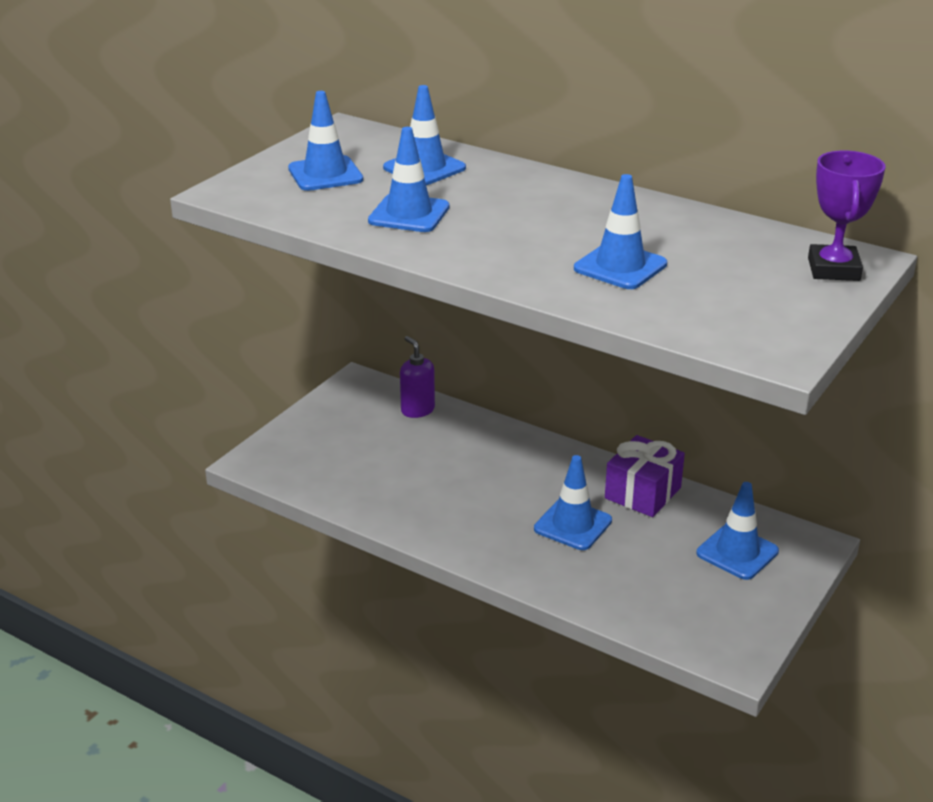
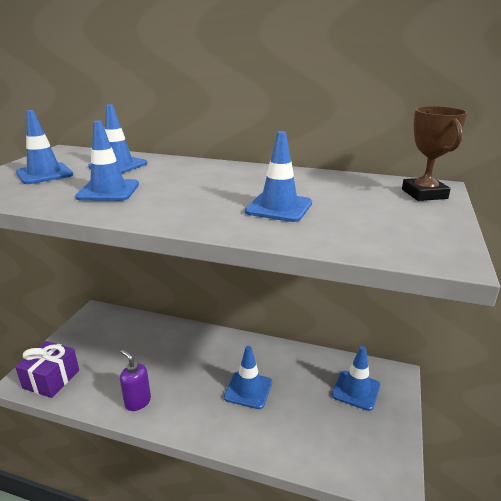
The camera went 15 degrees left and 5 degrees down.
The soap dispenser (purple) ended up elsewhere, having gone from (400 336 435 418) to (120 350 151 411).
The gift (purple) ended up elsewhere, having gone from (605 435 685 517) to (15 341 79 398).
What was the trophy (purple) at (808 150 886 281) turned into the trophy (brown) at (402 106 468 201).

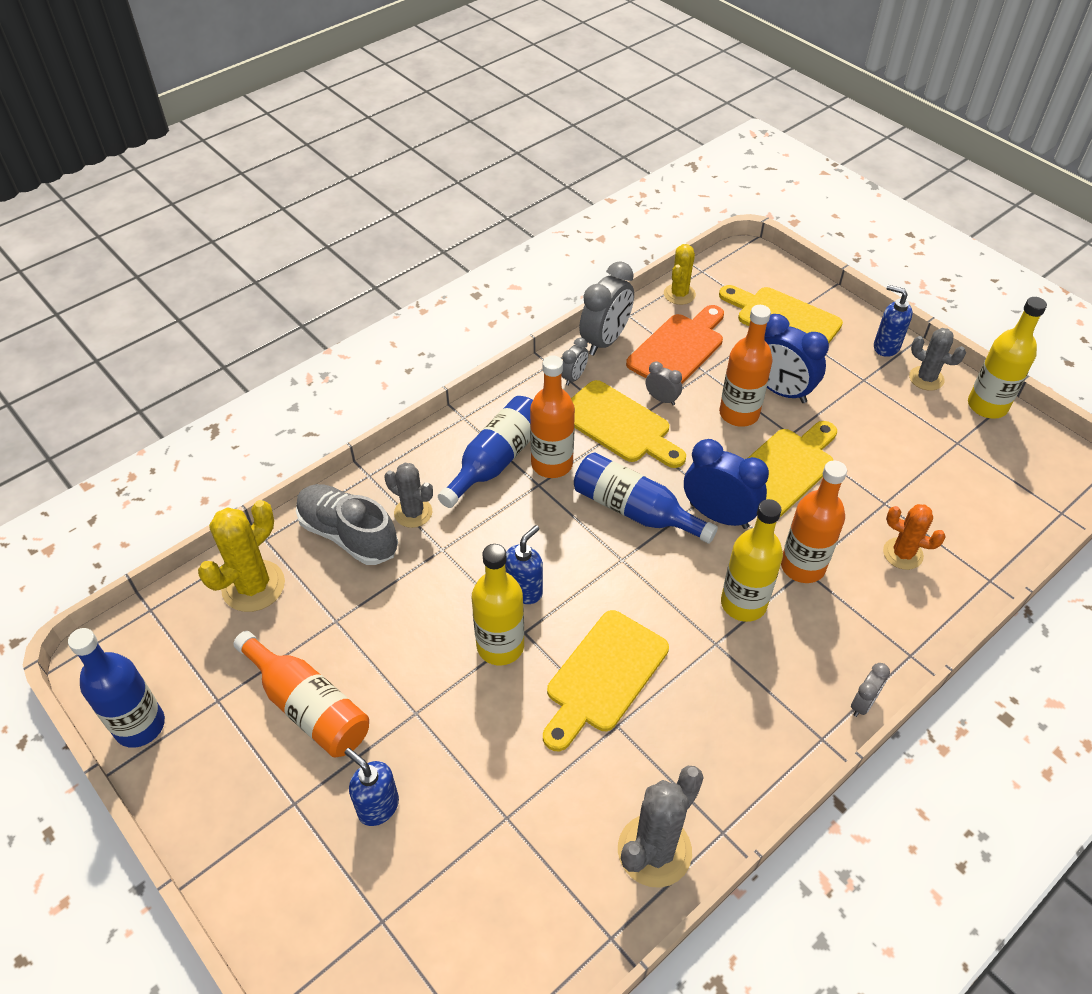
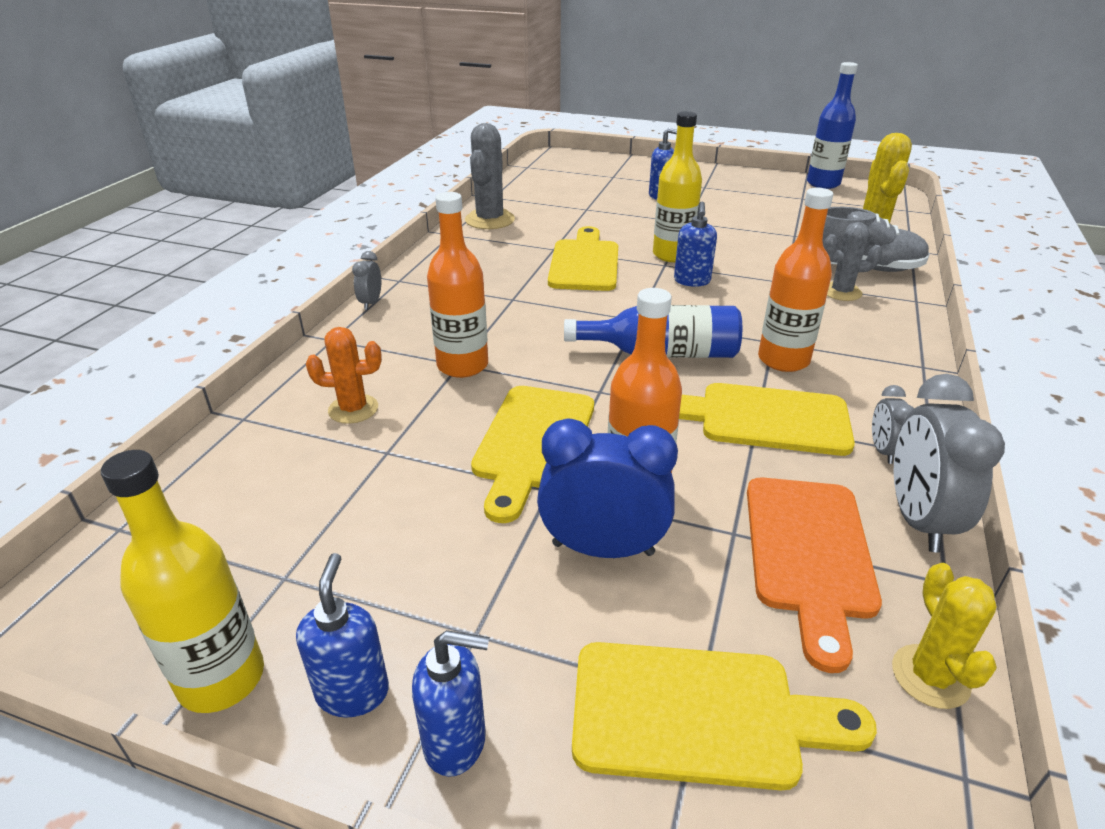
The camera went 150 degrees right and 15 degrees down.
The second view lost the bottle (orange) at (233 631 369 758).
The second view lost the bottle (blue) at (438 396 533 508).
The second view lost the clock (grey) at (646 362 682 405).
The second view lost the clock (blue) at (684 439 769 529).
The second view lost the bottle (yellow) at (721 499 783 622).
Where the cactus (grey) stood at (909 328 966 391), the soap dispenser (blue) came to stand at (296 553 389 718).

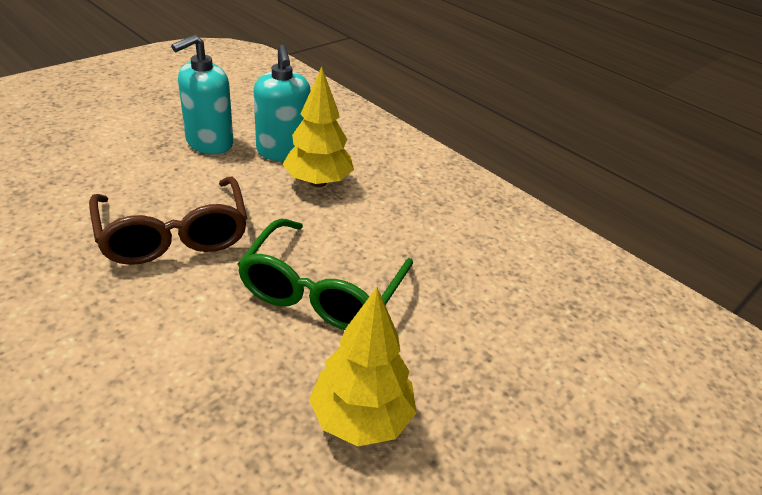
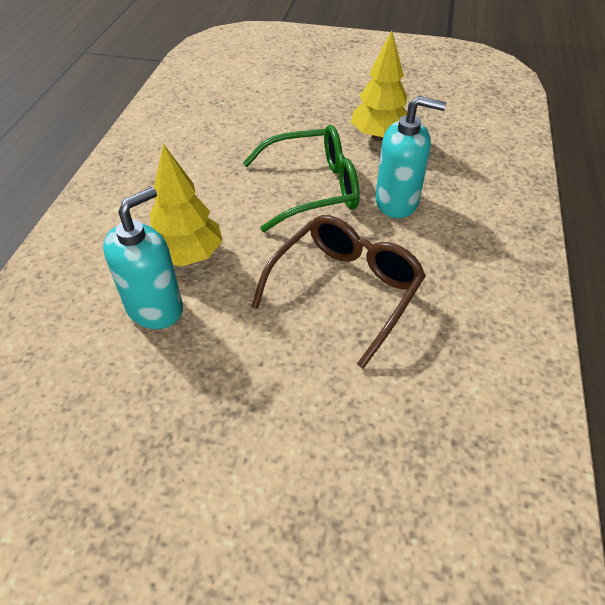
The camera went 120 degrees left and 10 degrees up.
The soap dispenser (turquoise) ended up elsewhere, having gone from (171 35 233 154) to (375 96 446 218).

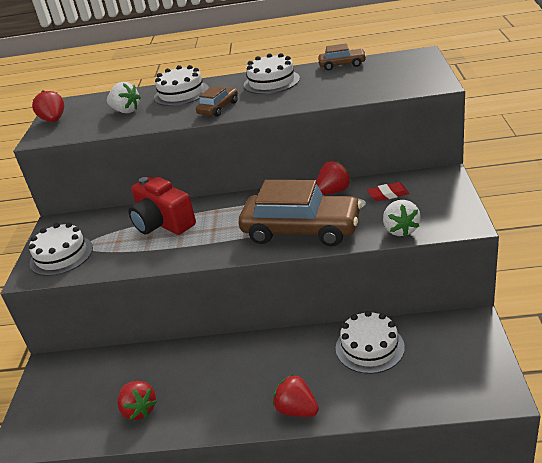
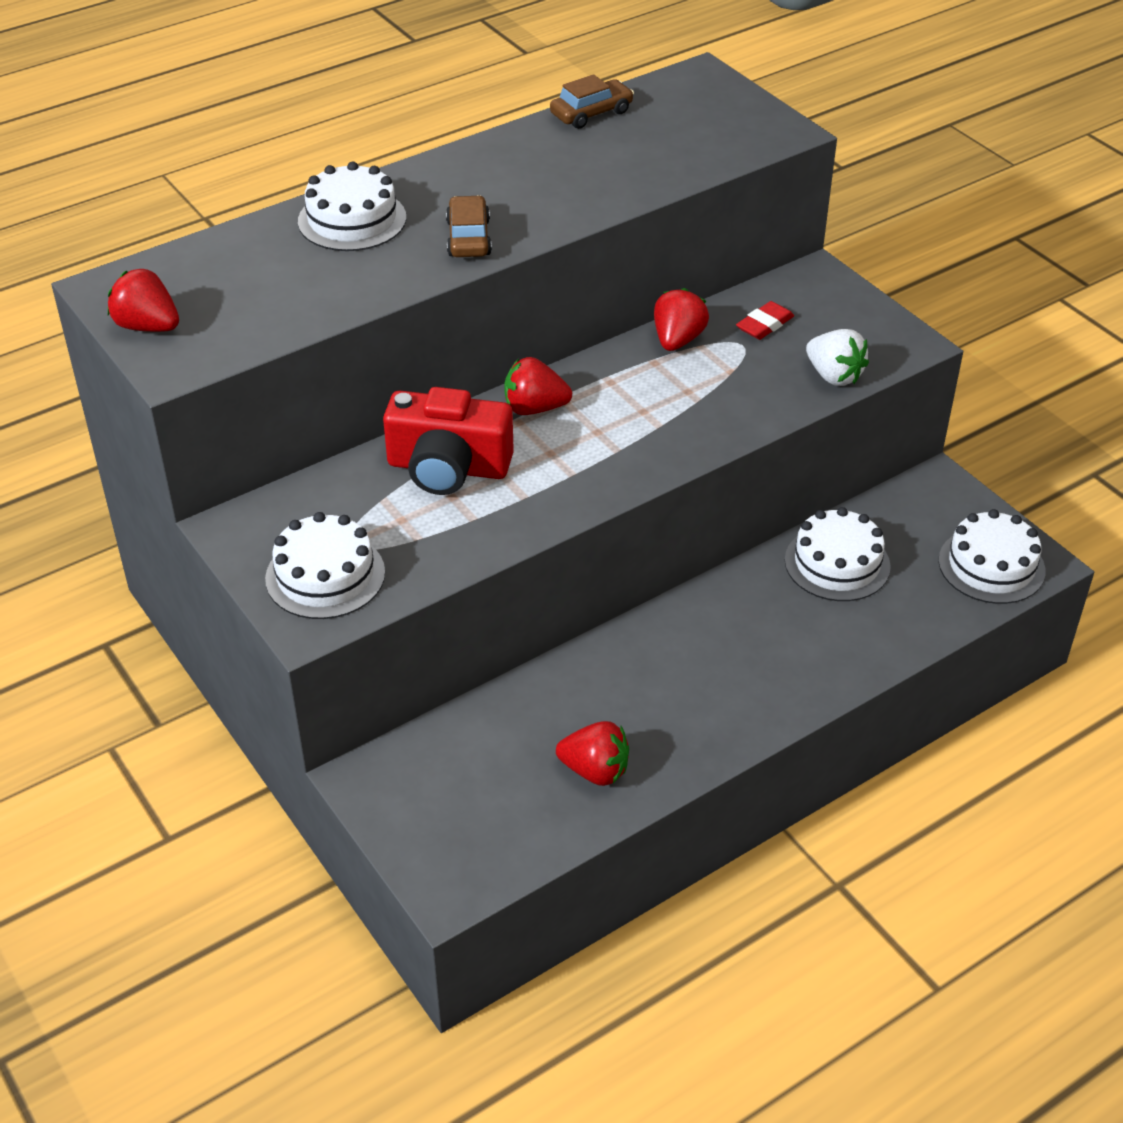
The camera went 40 degrees left and 10 degrees up.
The second view lost the strawberry (white) at (107 82 141 113).
The second view lost the car (brown) at (238 180 362 246).
The cake (white) ended up elsewhere, having gone from (244 53 300 94) to (939 509 1045 604).
The strawberry (red) ended up elsewhere, having gone from (273 374 319 417) to (504 357 572 415).

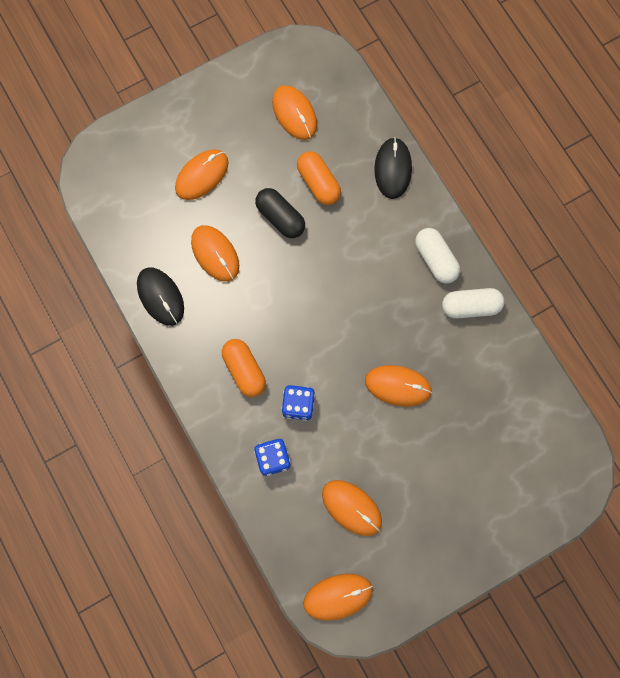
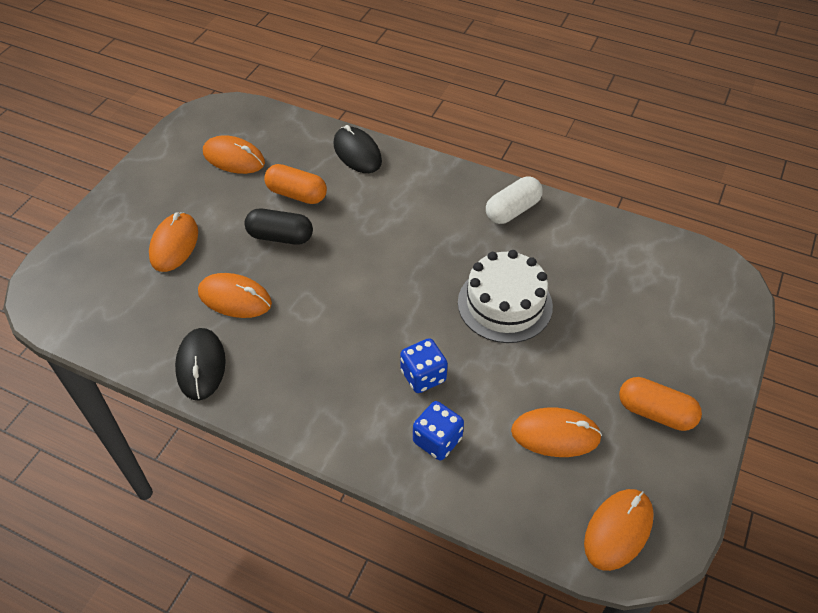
The camera went 35 degrees left and 25 degrees down.
The mouse (black) at (137 267 184 326) ended up facing another way, 60 degrees clockwise from before.
The capsule (orange) ended up elsewhere, having gone from (222 339 266 397) to (619 377 702 431).
Where the mouse (orange) stood at (365 365 432 406), the cake (white) came to stand at (458 250 553 343).
The second view lost the capsule (white) at (415 228 460 284).

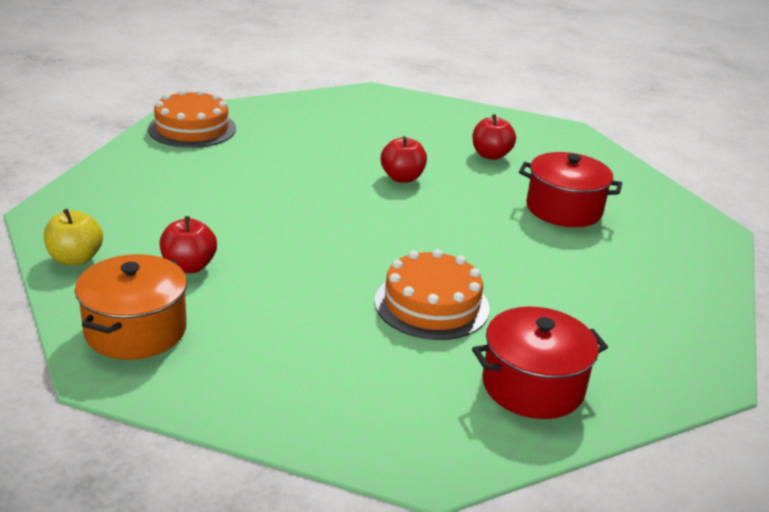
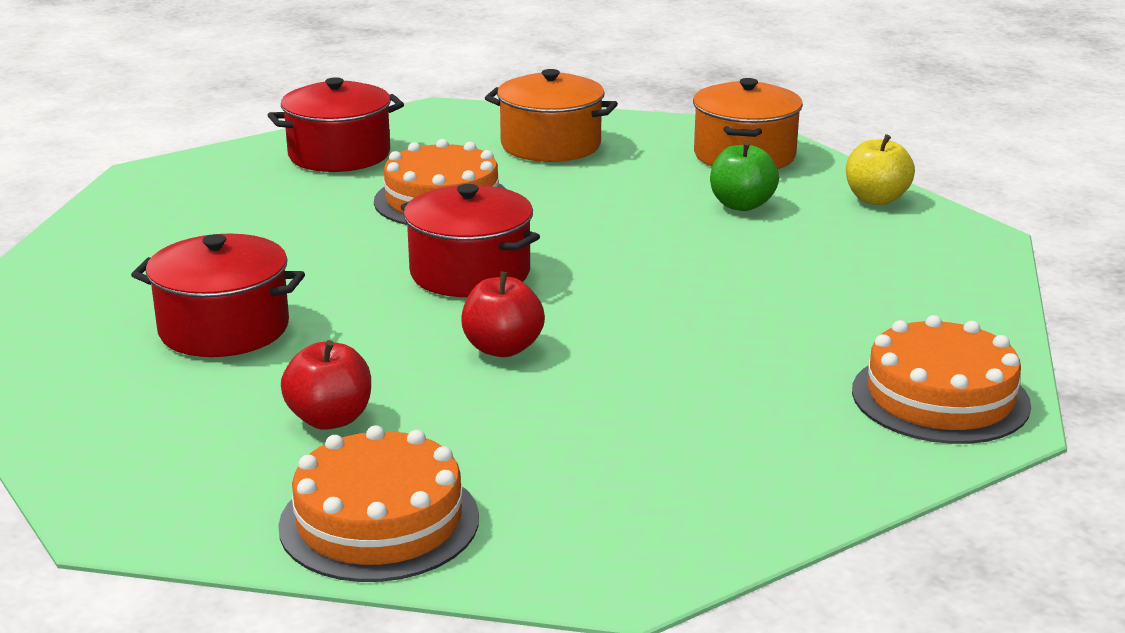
The camera went 175 degrees right and 5 degrees down.
What was the apple (red) at (160 216 217 273) turned into the apple (green) at (710 141 779 211).
The second view gained the cake (orange) at (278 425 479 582).
The second view gained the pot (red) at (400 184 540 297).
The second view gained the pot (orange) at (485 69 618 162).

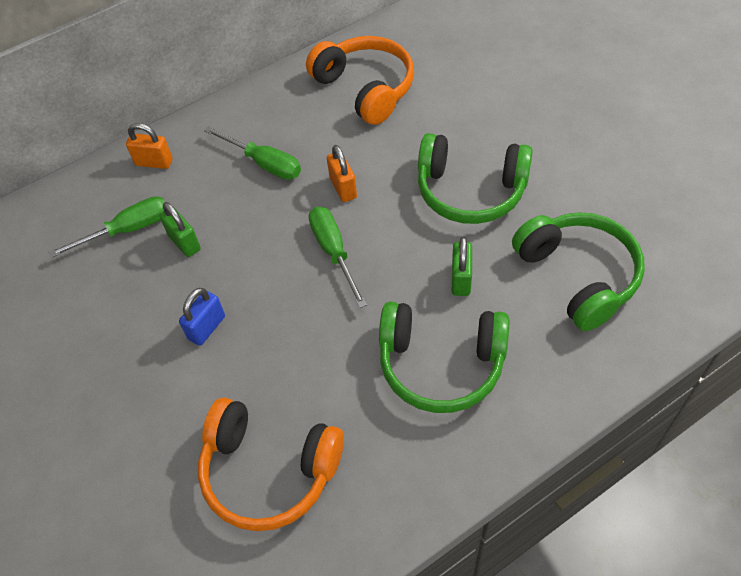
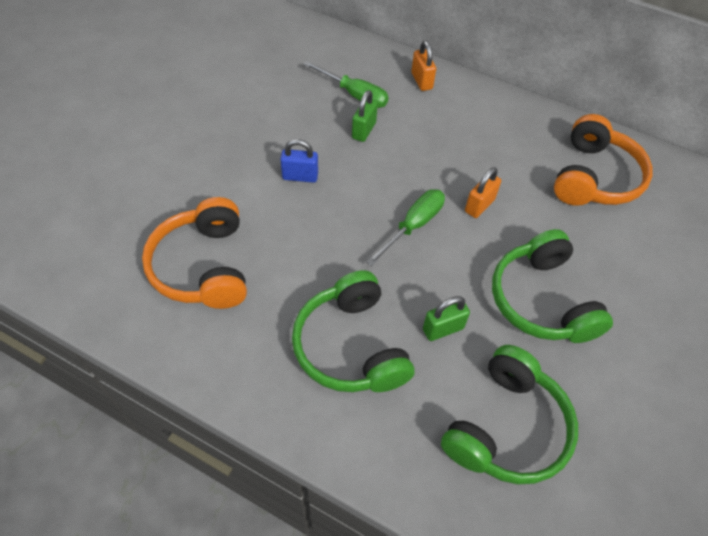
The camera went 55 degrees right and 0 degrees up.
The second view lost the screwdriver (green) at (204 126 301 180).

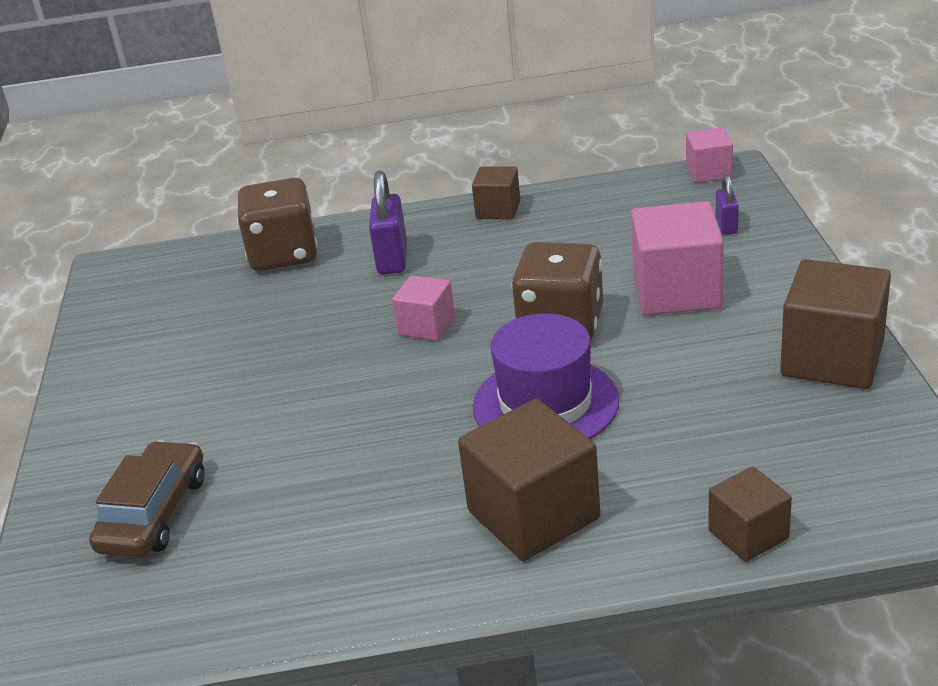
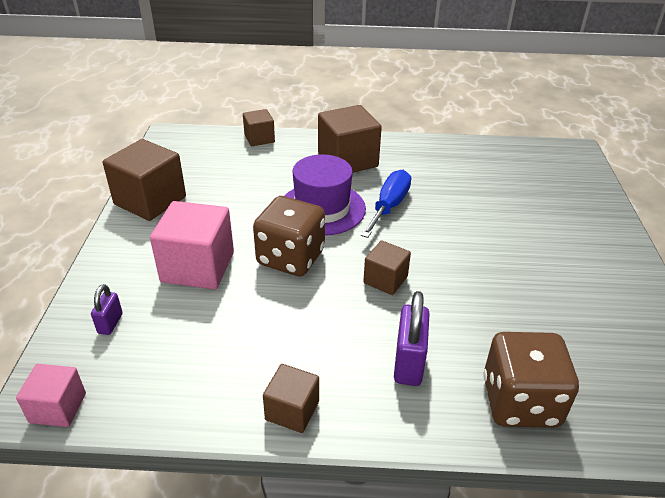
The camera went 175 degrees left and 5 degrees up.
The second view lost the car (brown) at (89 440 204 558).
What was the cube (pink) at (392 275 455 341) turned into the cube (brown) at (363 240 411 295).
The second view gained the screwdriver (blue) at (361 170 411 238).

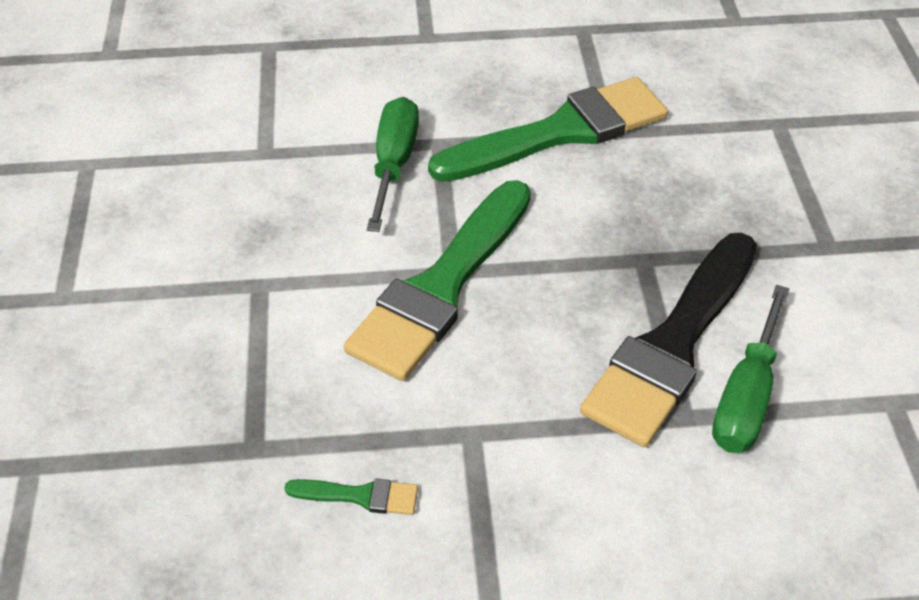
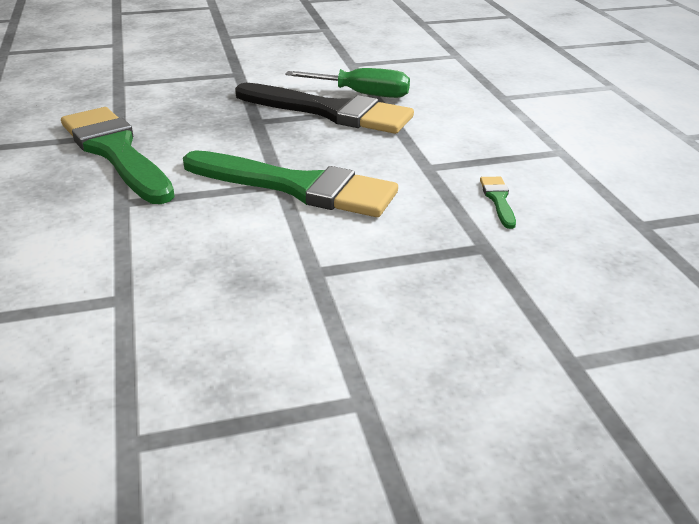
The camera went 100 degrees left and 15 degrees down.
The second view lost the screwdriver (green) at (367 97 419 232).

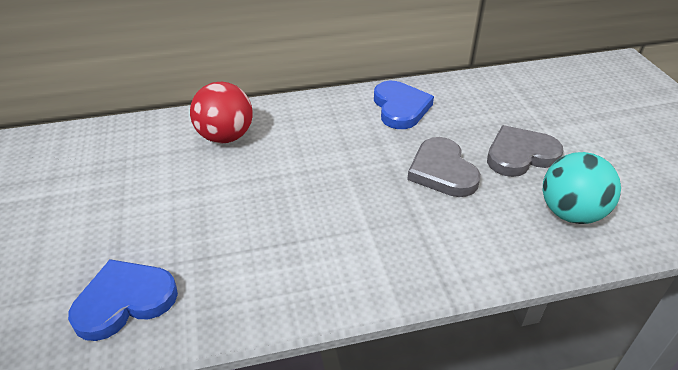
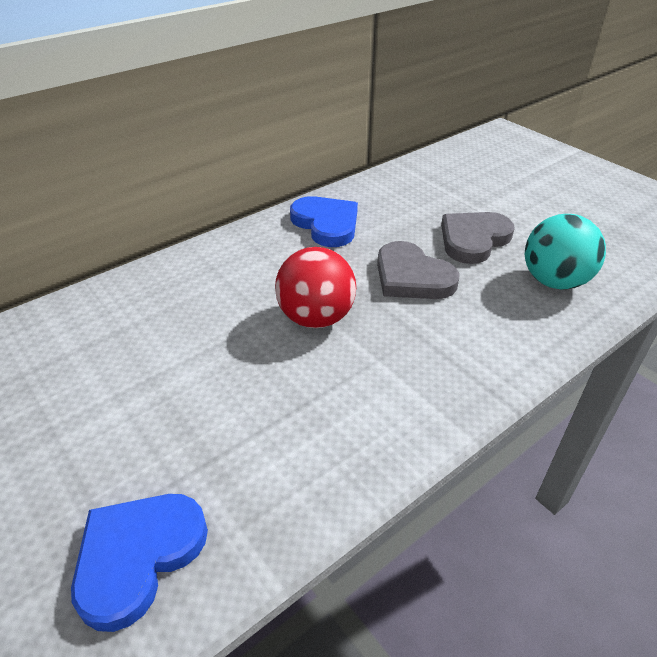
The camera went 25 degrees left and 0 degrees up.
The ball (red) ended up elsewhere, having gone from (190 82 252 143) to (275 247 356 328).

